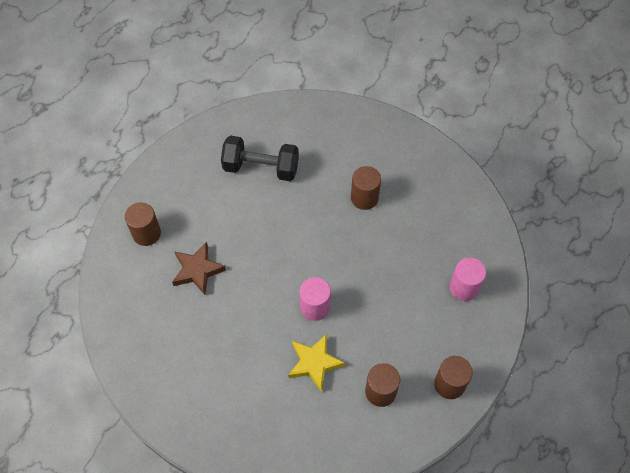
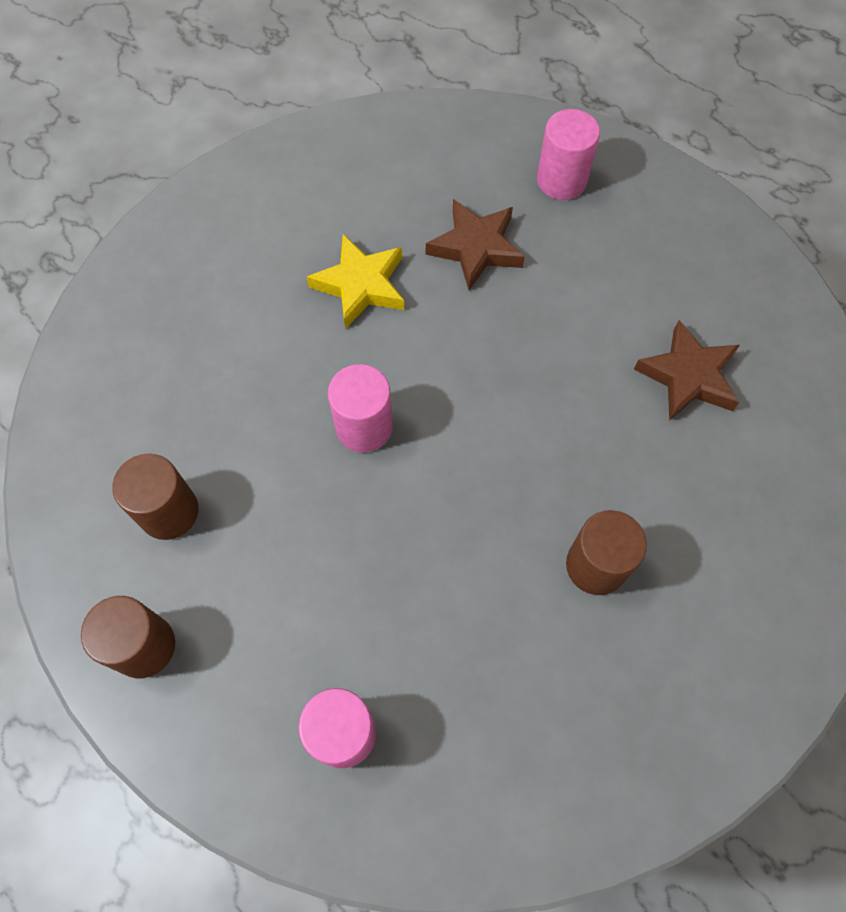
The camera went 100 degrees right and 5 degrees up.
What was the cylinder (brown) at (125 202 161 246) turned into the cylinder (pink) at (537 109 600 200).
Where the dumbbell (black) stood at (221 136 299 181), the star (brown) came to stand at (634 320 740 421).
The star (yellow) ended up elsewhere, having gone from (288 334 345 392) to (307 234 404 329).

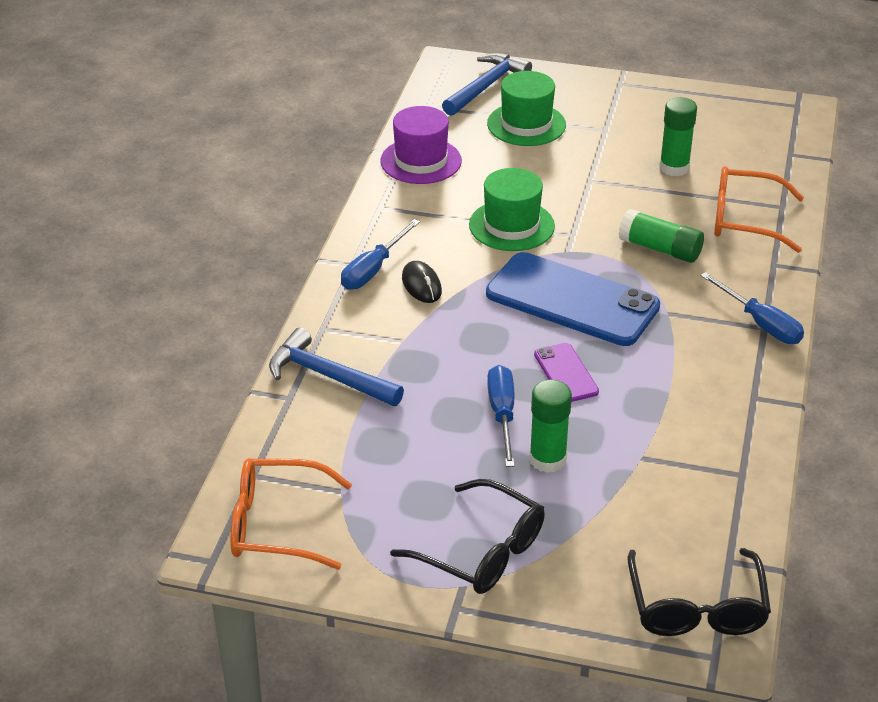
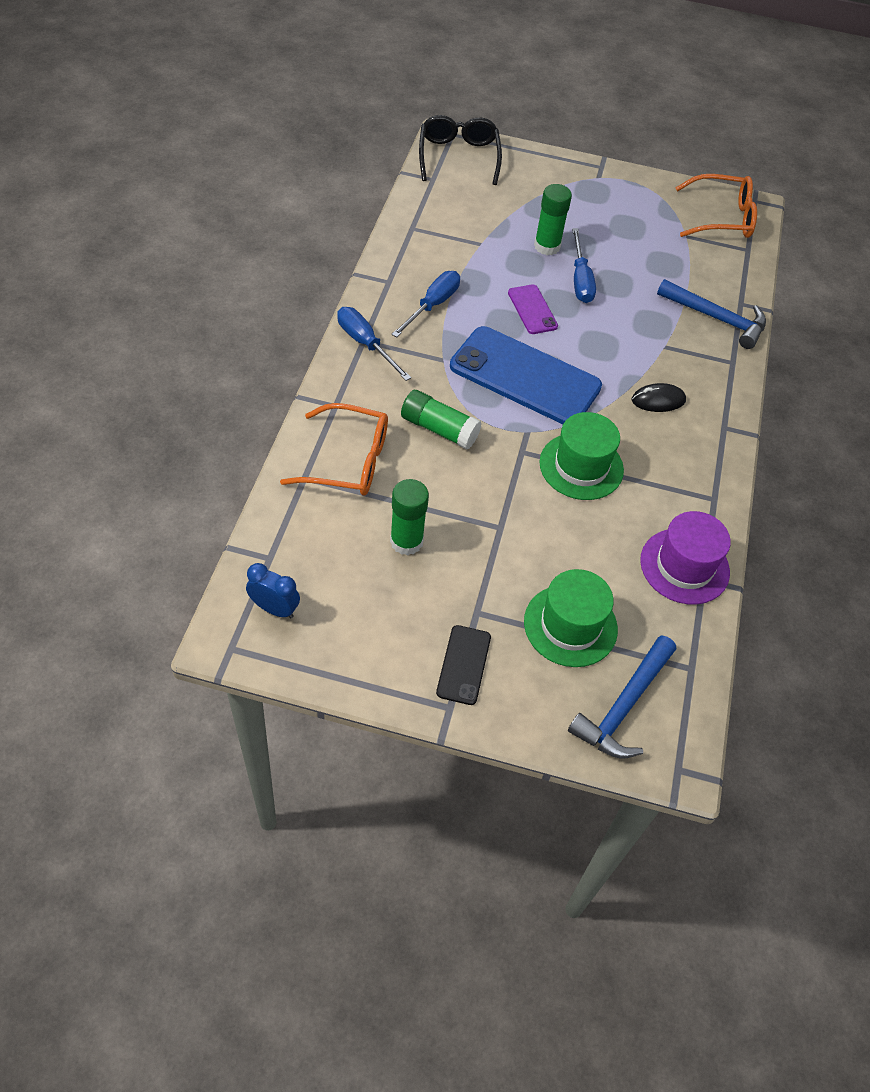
The camera went 175 degrees right and 15 degrees up.
The screwdriver (blue) ended up elsewhere, having gone from (341 219 420 290) to (391 271 460 337).
The second view lost the glasses (black) at (390 479 545 594).
The mouse (black) at (402 261 442 303) ended up facing another way, 75 degrees counterclockwise from before.
The second view gained the clock (blue) at (246 563 300 618).
The second view gained the phone (black) at (436 625 491 705).

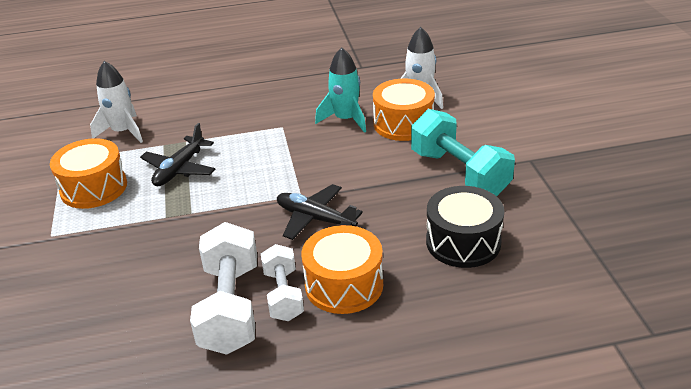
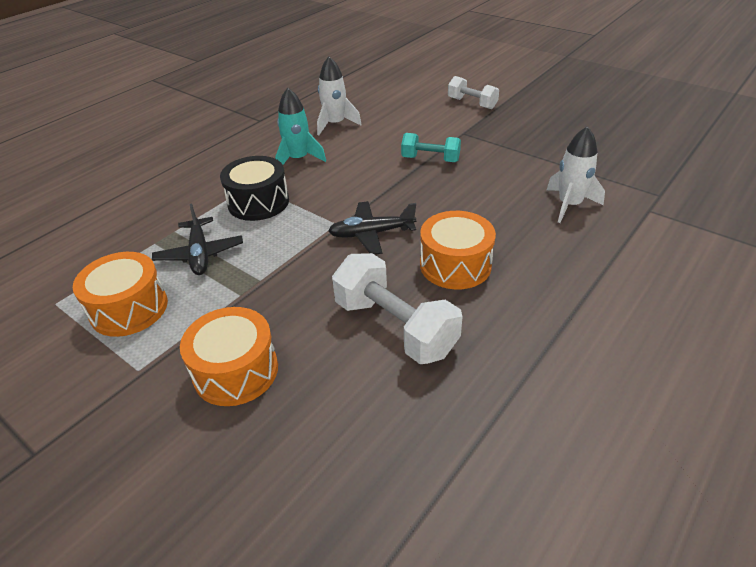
The camera went 40 degrees left and 5 degrees up.
The rocket (white) ended up elsewhere, having gone from (90 61 143 143) to (547 126 605 223).
The dumbbell (white) ended up elsewhere, having gone from (261 244 304 321) to (448 76 499 109).
The drum (orange) ended up elsewhere, having gone from (373 78 435 141) to (180 307 278 406).
The size of the dumbbell (turquoise) at (411 109 515 196) changed by a factor of 0.61.
The drum (black) ended up elsewhere, having gone from (426 186 504 268) to (220 156 289 221).

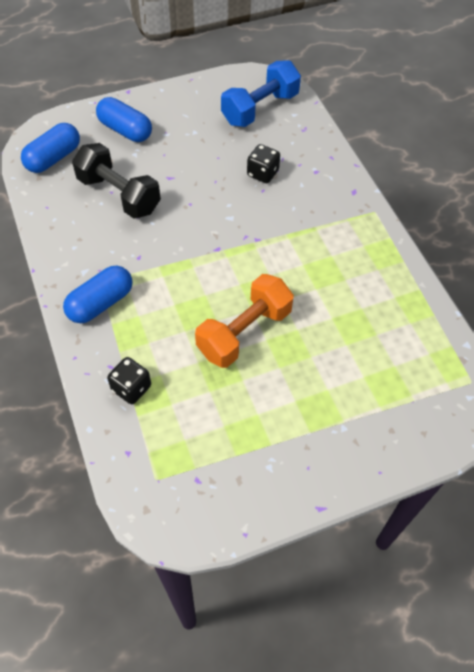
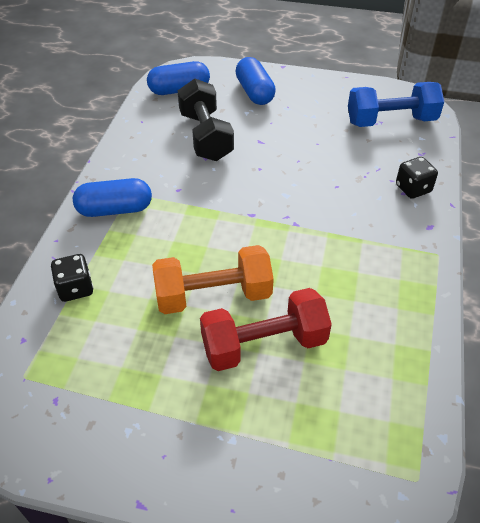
The camera went 35 degrees right and 10 degrees down.
The dice (black) ended up elsewhere, having gone from (247 144 280 183) to (396 157 438 199).
The second view gained the dumbbell (red) at (200 288 332 371).

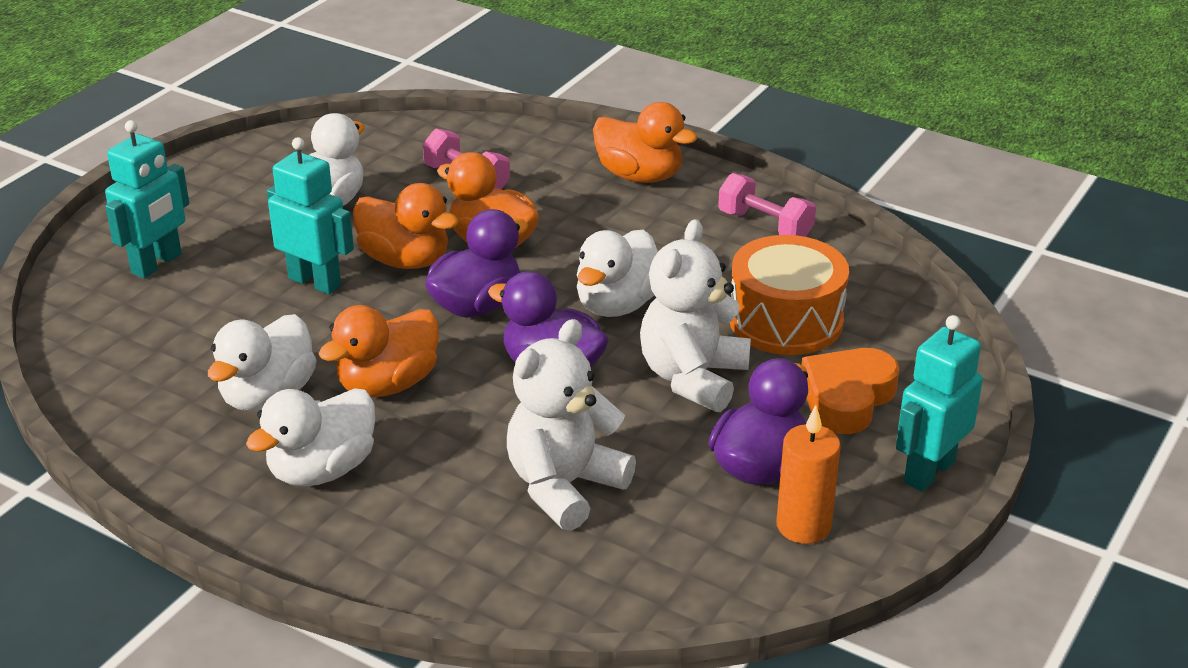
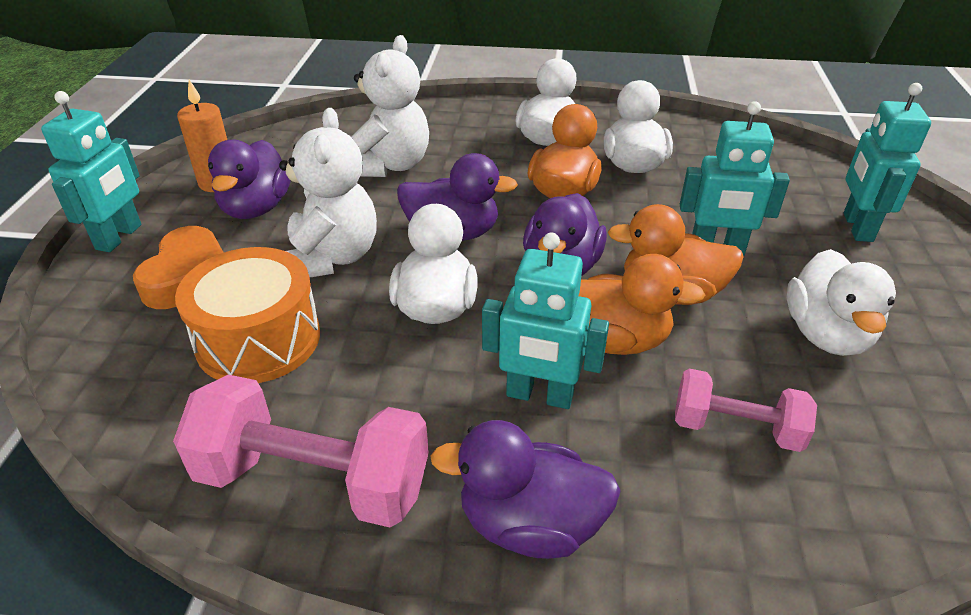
The camera went 155 degrees right and 5 degrees up.
What was the duck (orange) at (593 102 697 183) turned into the duck (purple) at (430 420 621 559).
The size of the dumbbell (pink) at (718 173 816 237) changed by a factor of 1.68.
The second view gained the robot (turquoise) at (482 233 609 409).

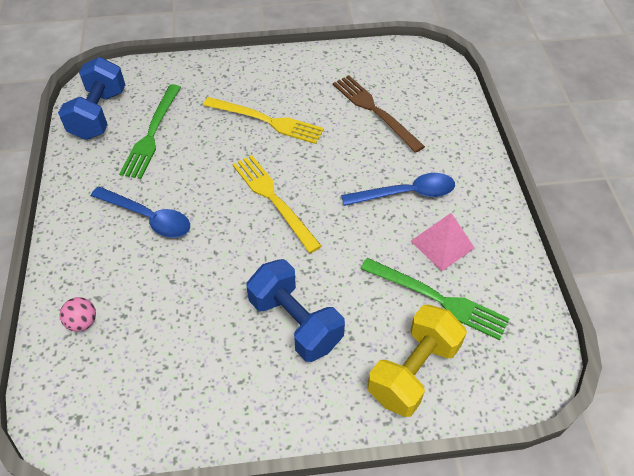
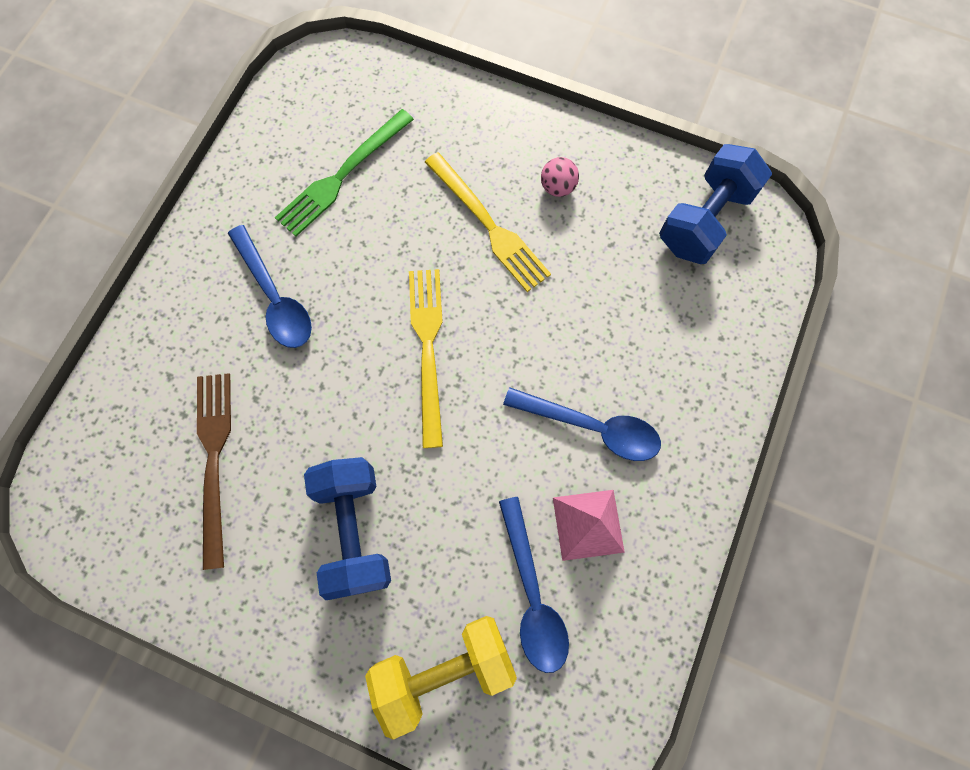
The camera went 30 degrees right and 20 degrees up.
The dumbbell (blue) ended up elsewhere, having gone from (58 57 125 140) to (659 144 772 264).
The ball (pink) ended up elsewhere, having gone from (60 297 96 332) to (541 157 579 197).
The fork (brown) ended up elsewhere, having gone from (333 75 425 153) to (197 373 231 570).
Where the fork (green) stood at (361 258 510 340), the spoon (blue) came to stand at (499 497 569 673).

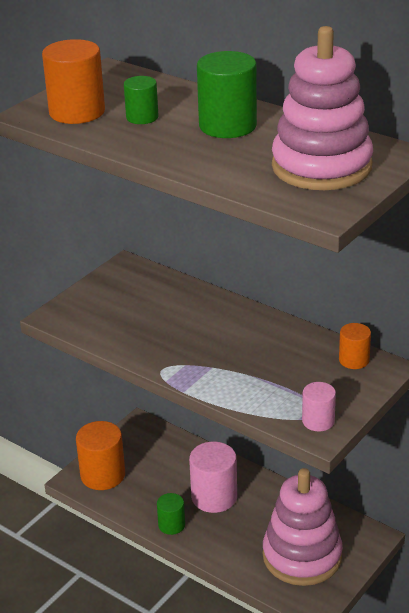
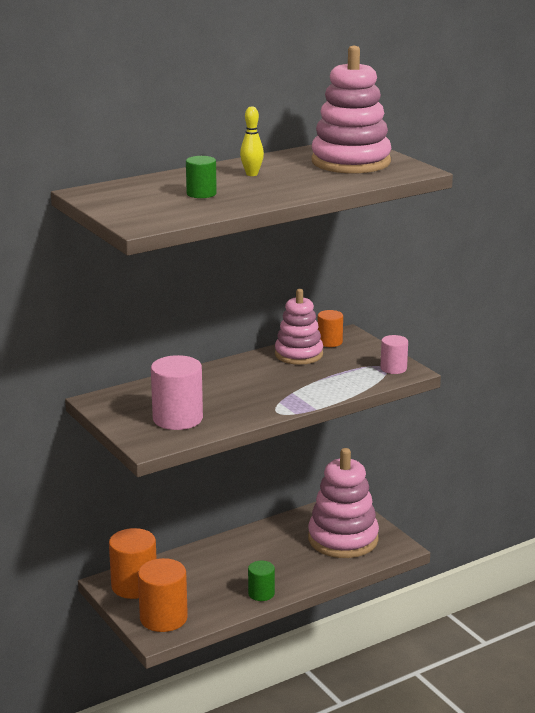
The camera went 70 degrees left and 10 degrees down.
The cylinder (orange) ended up elsewhere, having gone from (42 39 105 124) to (109 528 157 599).
The cylinder (pink) ended up elsewhere, having gone from (189 442 237 513) to (151 355 203 430).
Where the cylinder (green) stood at (197 51 257 138), the bowling pin (yellow) came to stand at (240 106 264 176).
The second view gained the stacking toy (pink) at (275 289 323 365).

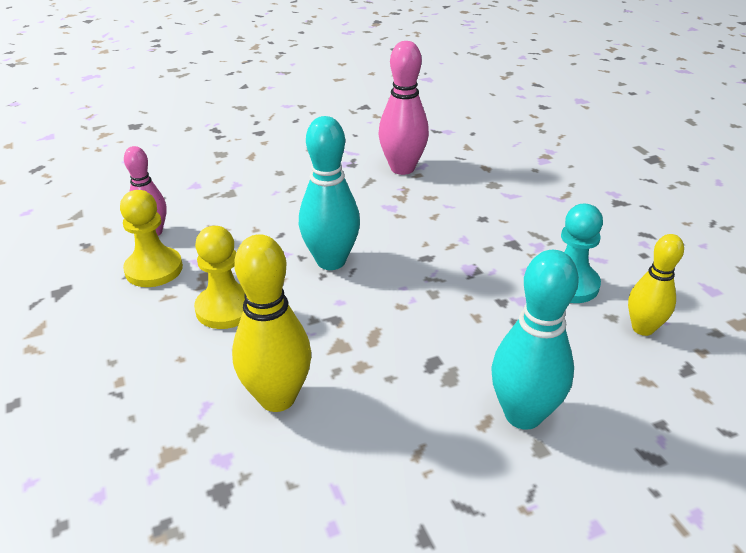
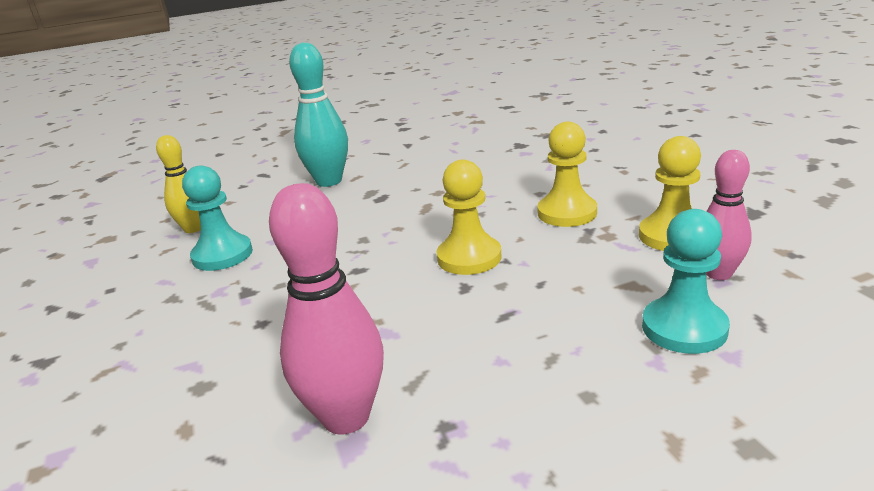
The camera went 175 degrees left and 10 degrees down.
The second view lost the bowling pin (yellow) at (232 234 311 412).
Where the bowling pin (turquoise) stood at (299 116 360 270), the pawn (yellow) came to stand at (436 160 501 275).
The second view gained the pawn (turquoise) at (642 209 730 354).

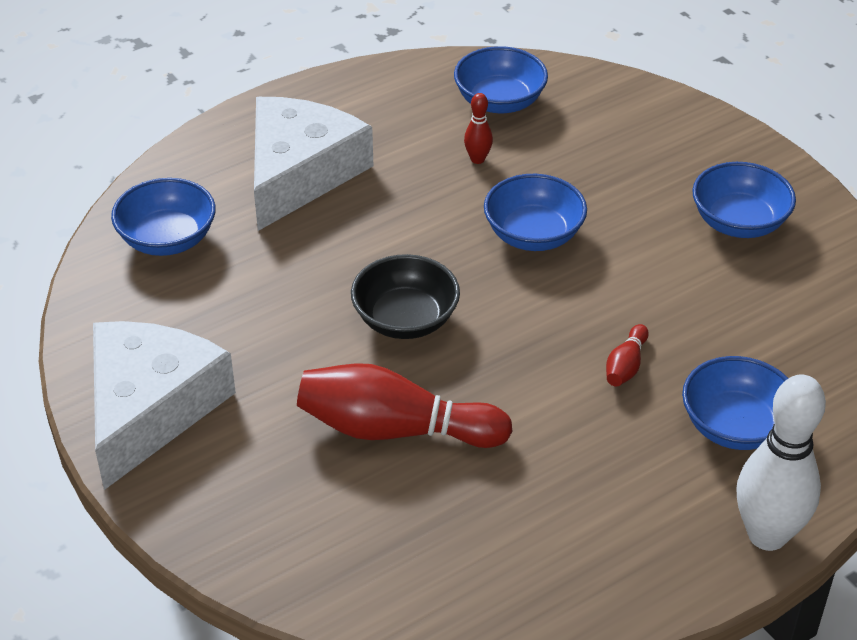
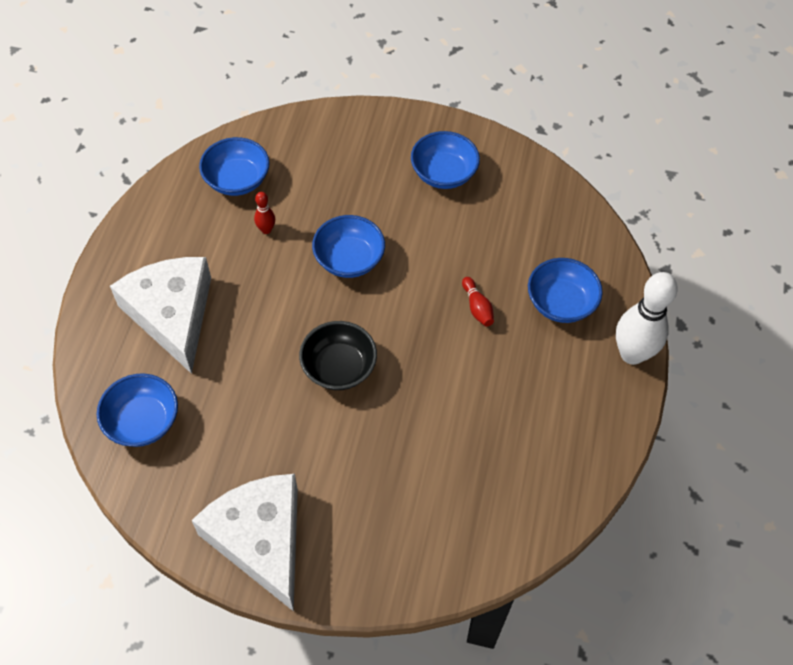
The camera went 45 degrees left and 15 degrees up.
The second view lost the bowling pin (red) at (297 363 512 448).

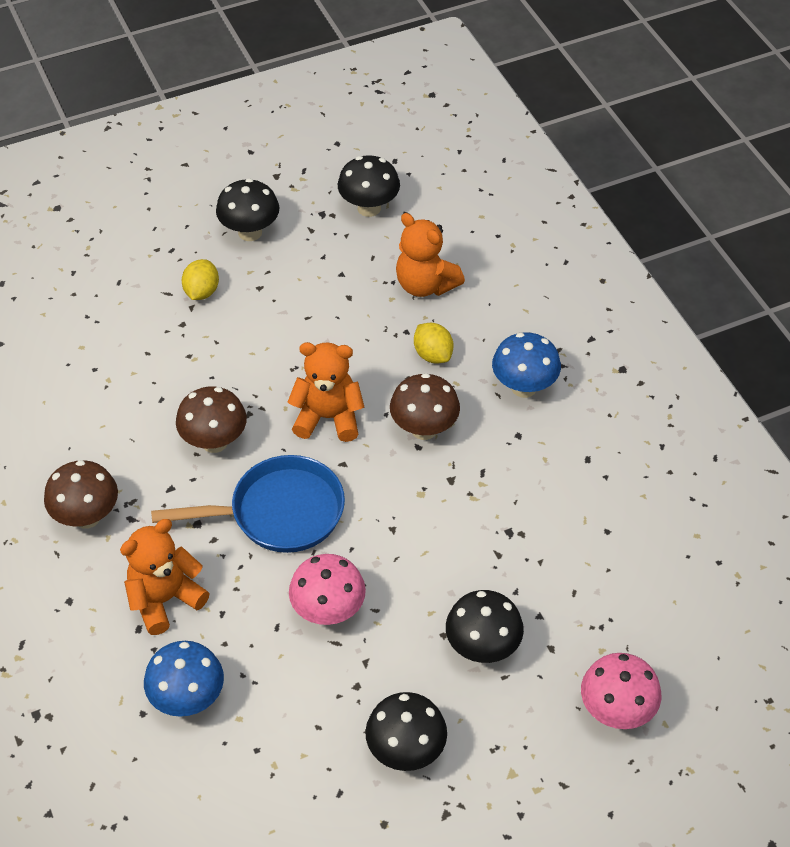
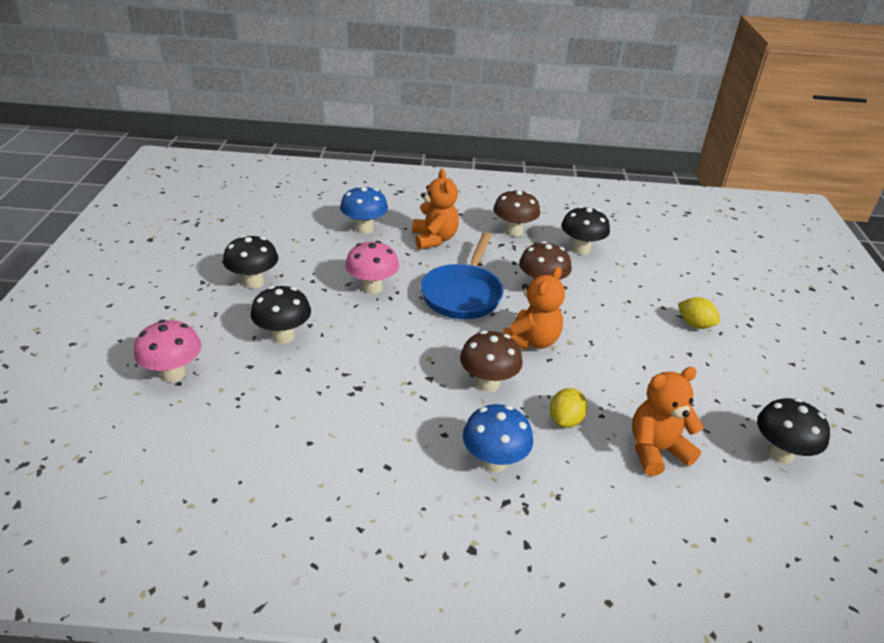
The camera went 115 degrees right and 15 degrees down.
The mushroom (black) ended up elsewhere, having gone from (216 178 280 241) to (561 206 610 255).
The lemon (yellow) at (414 323 454 364) ended up facing another way, 60 degrees counterclockwise from before.

